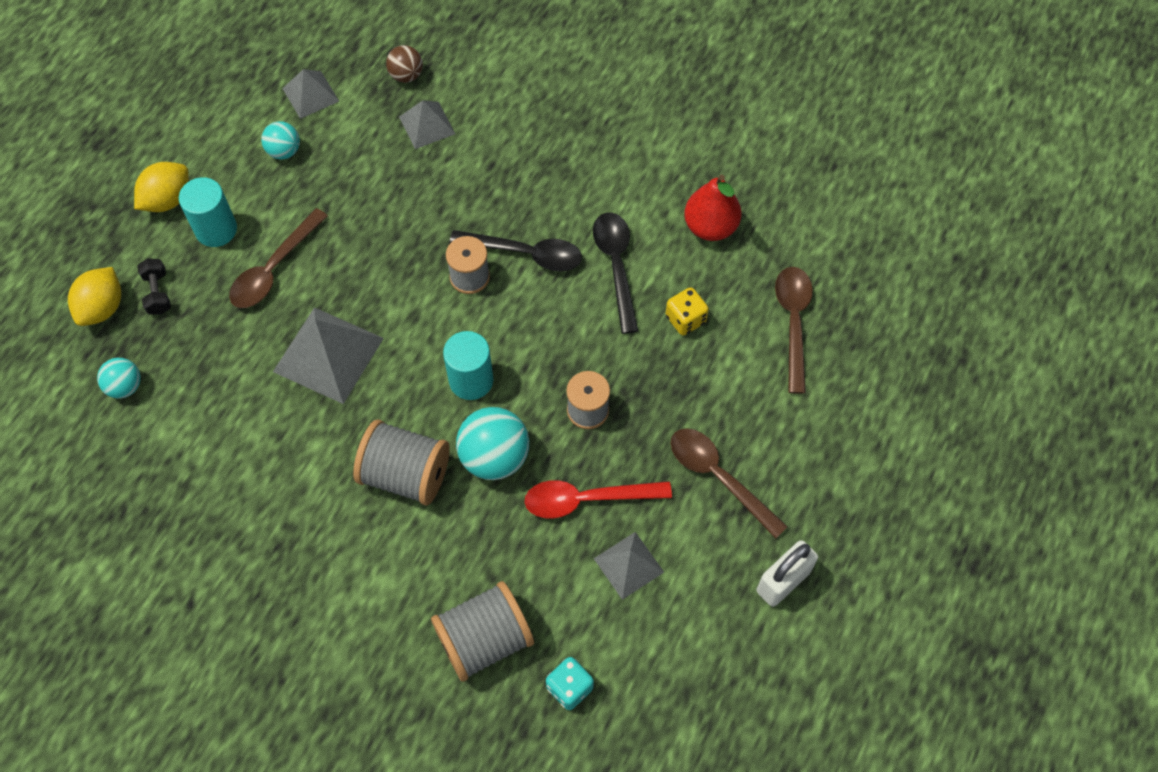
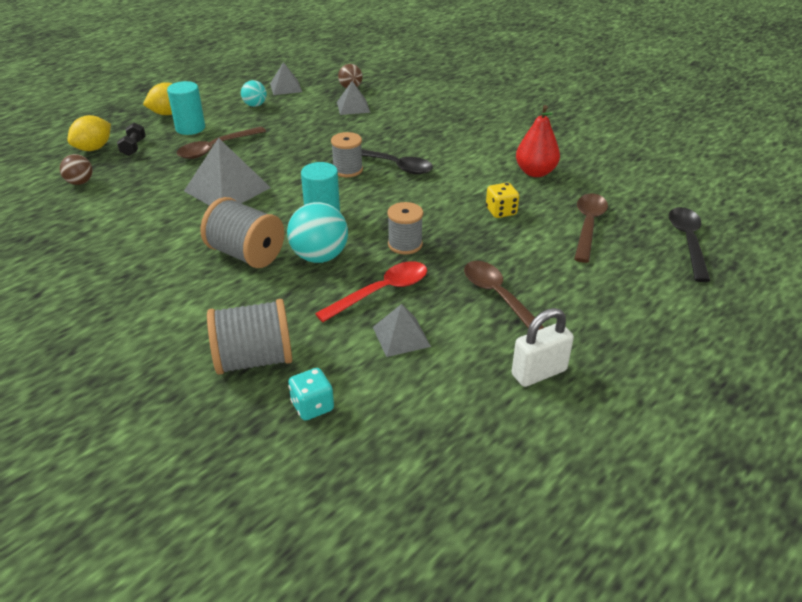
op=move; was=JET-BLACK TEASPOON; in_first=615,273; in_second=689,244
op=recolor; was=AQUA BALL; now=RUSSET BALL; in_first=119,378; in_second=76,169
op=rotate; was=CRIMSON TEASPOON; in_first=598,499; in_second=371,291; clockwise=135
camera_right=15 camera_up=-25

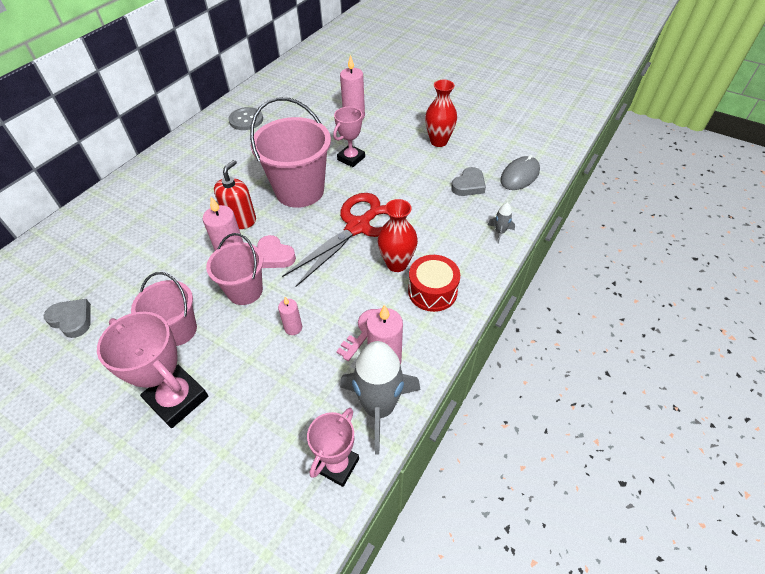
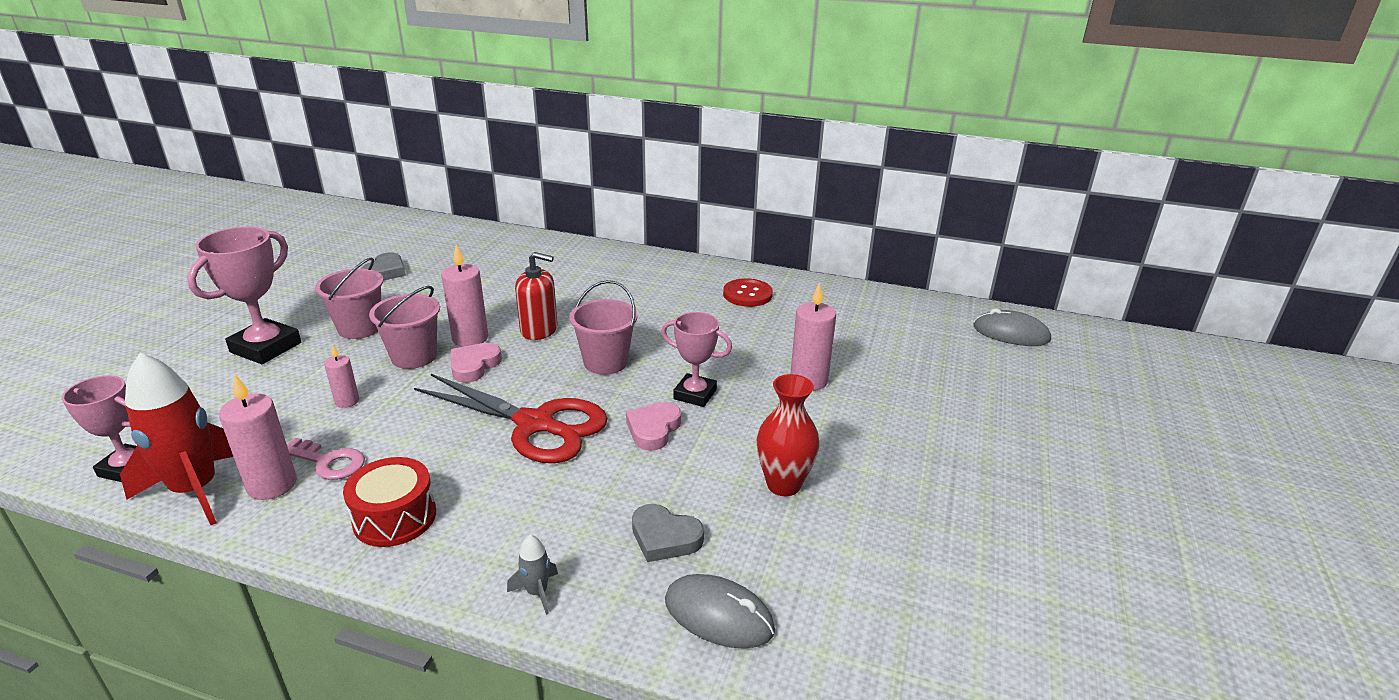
op=resize; was=ROSE-PINK PAIL; in_first=290,152; in_second=603,327; ratio=0.61
op=recolor; was=GREY SEWING BUTTON; now=CRIMSON SEWING BUTTON; in_first=246,118; in_second=748,292
op=delete; was=CRIMSON VASE; in_first=398,235
op=recolor; was=GREY ROCKET; now=CRIMSON ROCKET; in_first=380,397; in_second=176,439
op=insert; now=GREY MOUSE; in_second=1012,327
op=insert; now=ROSE-PINK HEART SHAPE; in_second=653,426
camera_right=75 camera_up=-20

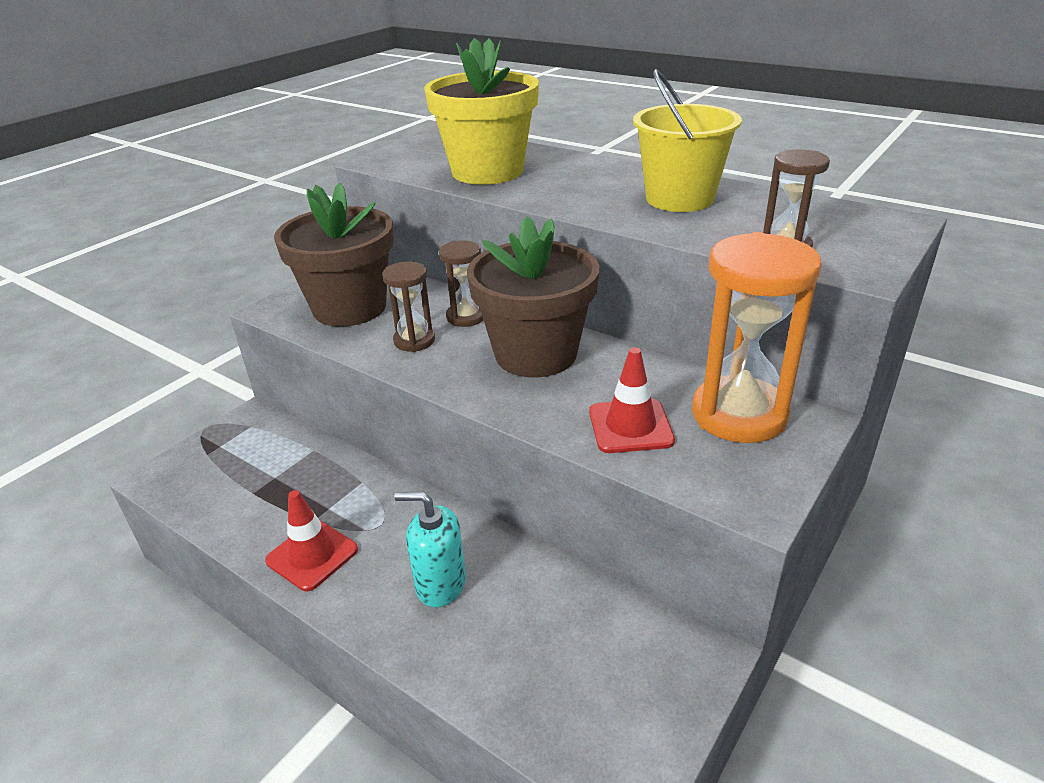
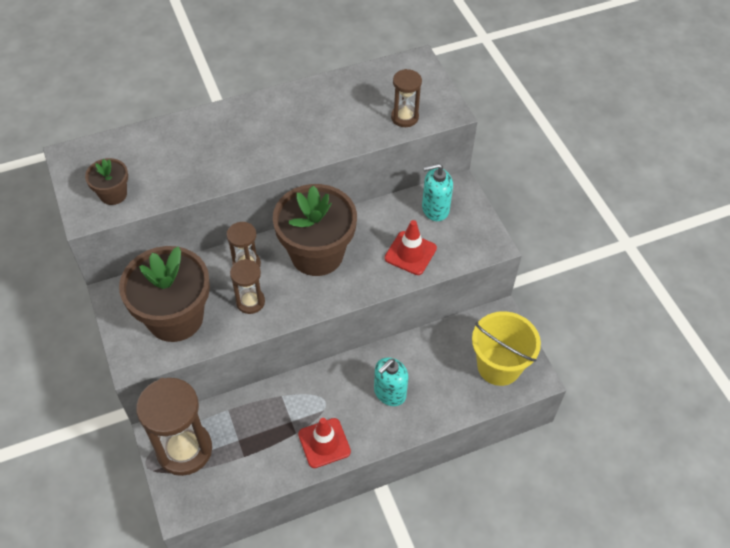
op=delete; was=BRIGHT YELLOW POTTED PLANT; in_first=481,111
op=move; was=BRIGHT YELLOW PAIL; in_first=687,140; in_second=506,348
op=replace; was=BRIGHT ORANGE SANDGLASS; now=AQUA PUMP BOTTLE; in_first=757,337; in_second=437,192
op=insert; now=RUSSET POTTED PLANT; in_second=106,181
op=insert; now=RUSSET SANDGLASS; in_second=174,427
camera_right=-60 camera_up=20

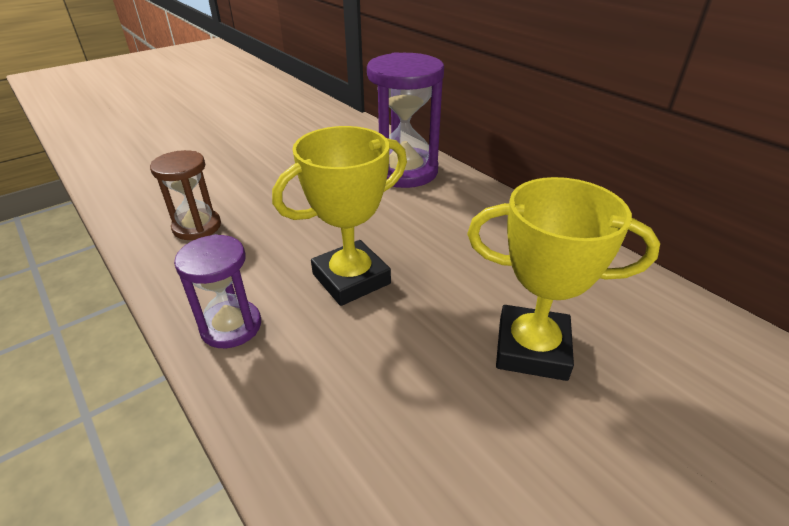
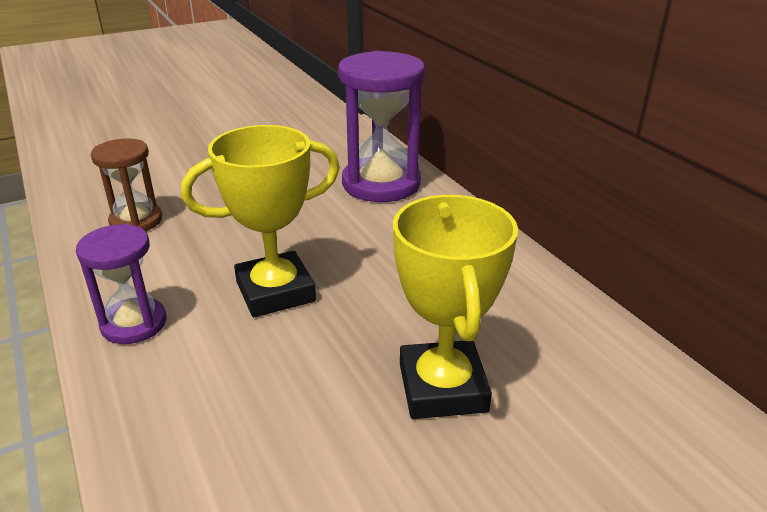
op=rotate; was=BRIGHT YELLOW AWARD CUP; in_first=563,279; in_second=455,307; clockwise=60
camera_right=10 camera_up=-5

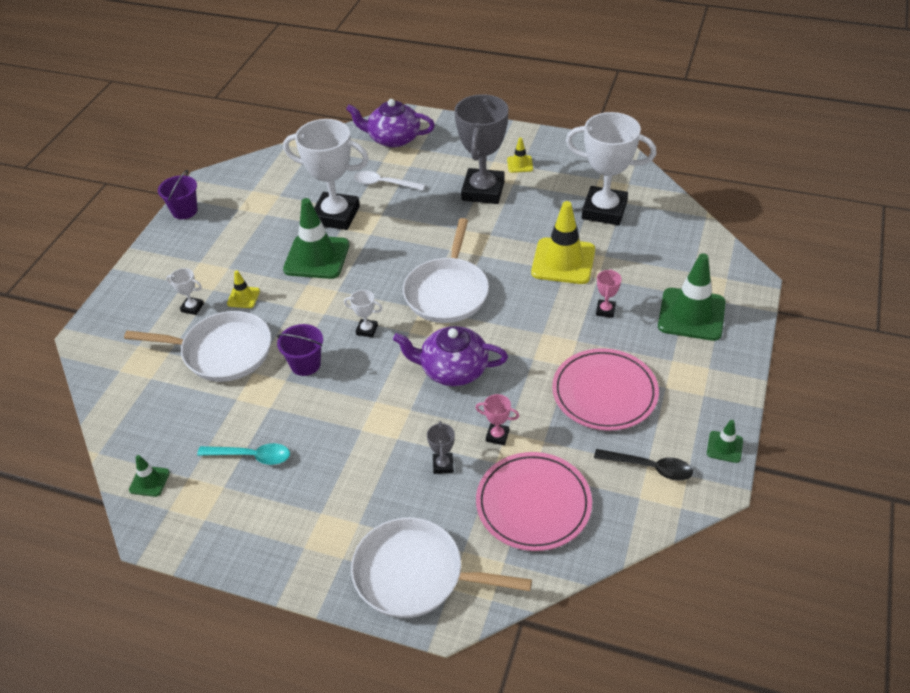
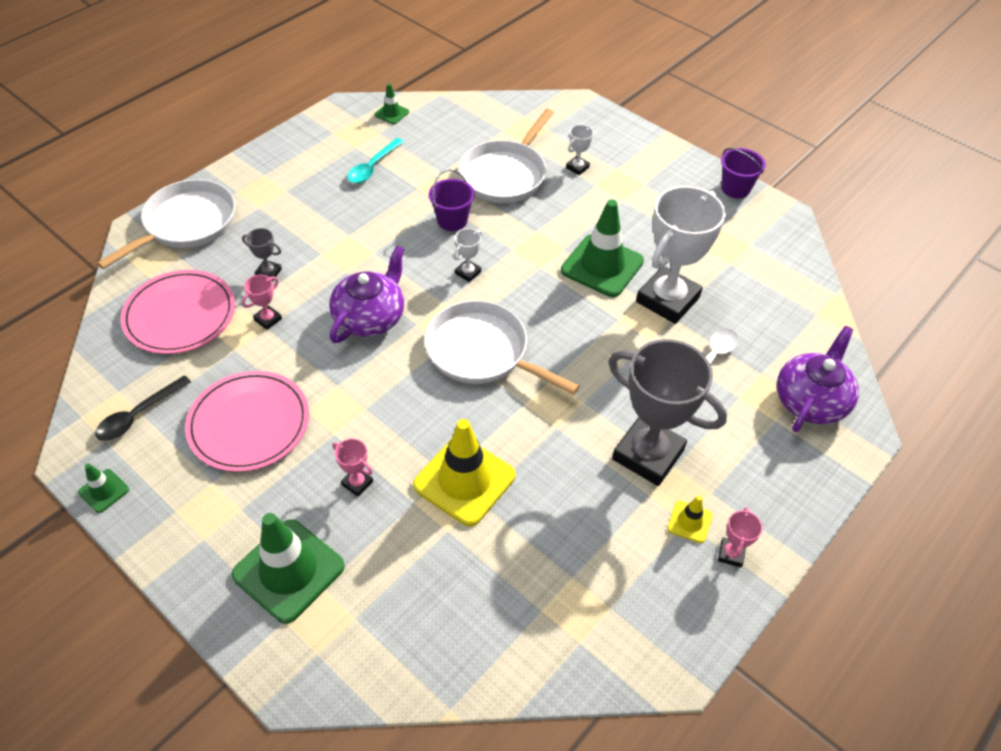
op=delete; was=PURE WHITE AWARD CUP; in_first=611,168
op=delete; was=BRIGHT YELLOW ROAD CONE; in_first=243,289
op=insert; now=ROSE-PINK AWARD CUP; in_second=740,537
camera_right=110 camera_up=5

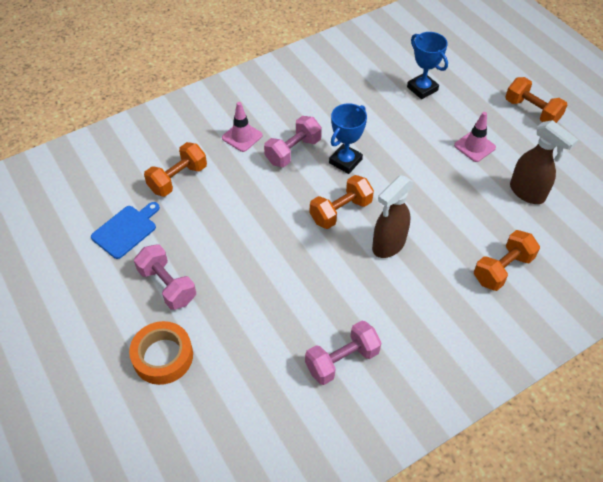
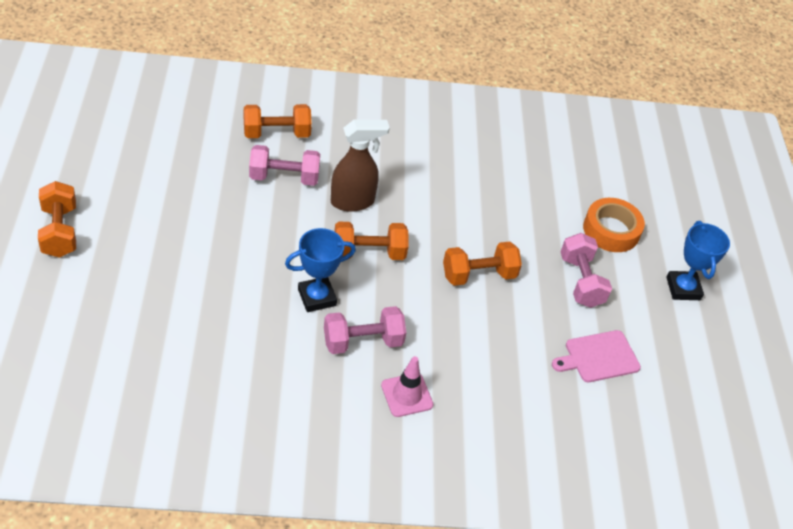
op=move; was=BLUE AWARD CUP; in_first=427,65; in_second=698,260
op=delete; was=ROSE-PINK ROAD CONE; in_first=475,137
op=delete; was=RUSSET SPRAY BOTTLE; in_first=544,162
op=move; was=BRIGHT ORANGE HAND WEIGHT; in_first=175,169; in_second=482,263
op=recolor; was=BLUE CHOPPING BOARD; now=ROSE-PINK CHOPPING BOARD; in_first=125,230; in_second=596,356
op=move; was=ROSE-PINK HAND WEIGHT; in_first=343,353; in_second=284,165
camera_right=-155 camera_up=-5

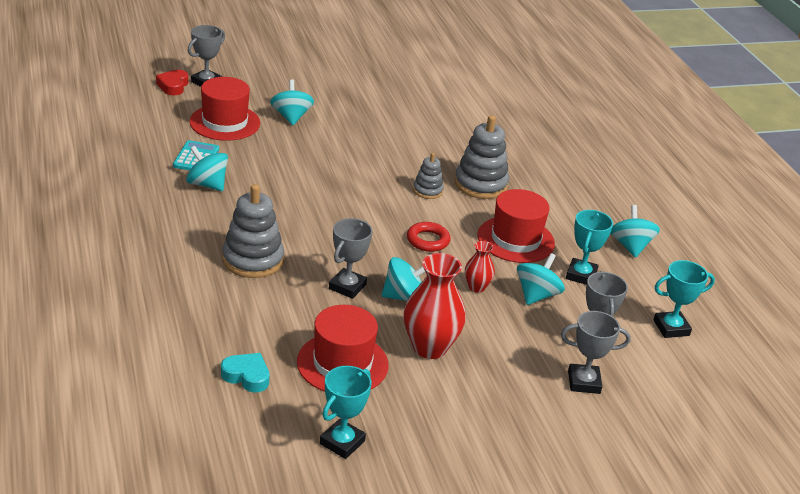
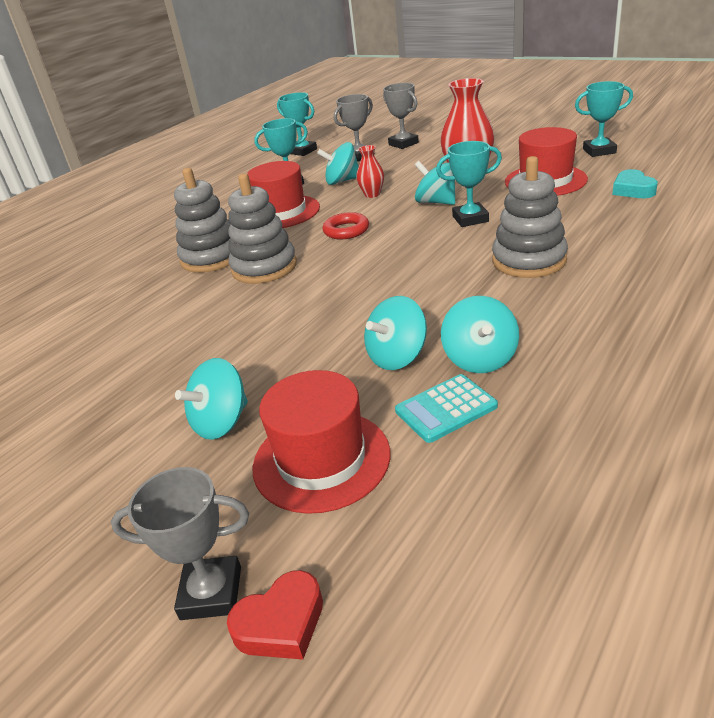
op=resize; was=GREY STACKING RINGS; in_first=428,176; in_second=262,228; ratio=1.8
op=move; was=AQUA WHIRLIGIG; in_first=635,231; in_second=395,333
op=recolor; was=GREY AWARD CUP; now=AQUA AWARD CUP; in_first=350,258; in_second=469,184
camera_right=-120 camera_up=0

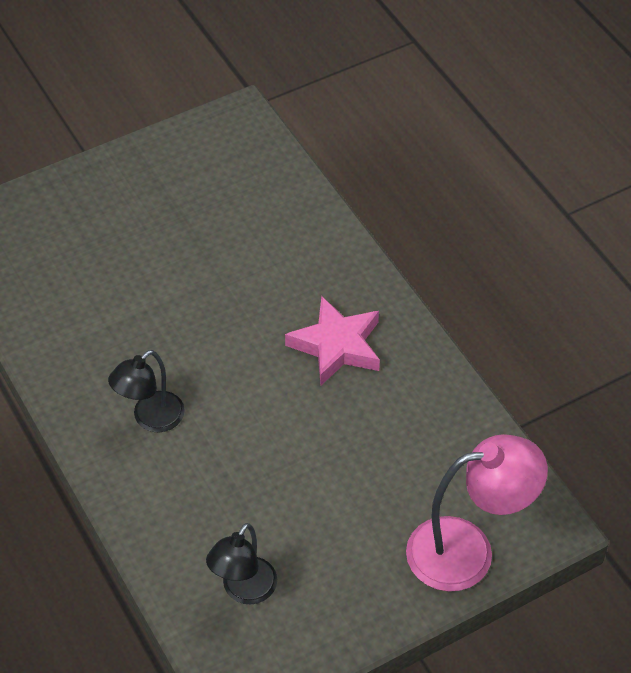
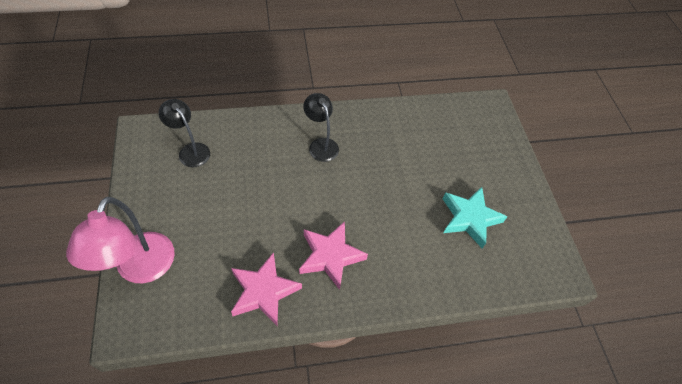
op=insert; now=AQUA STAR; in_second=475,217
op=insert; now=ROSE-PINK STAR; in_second=266,289
camera_right=105 camera_up=5

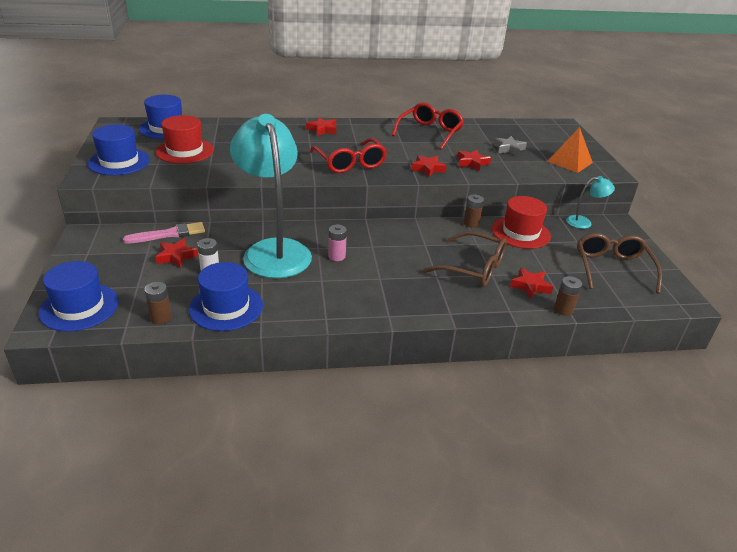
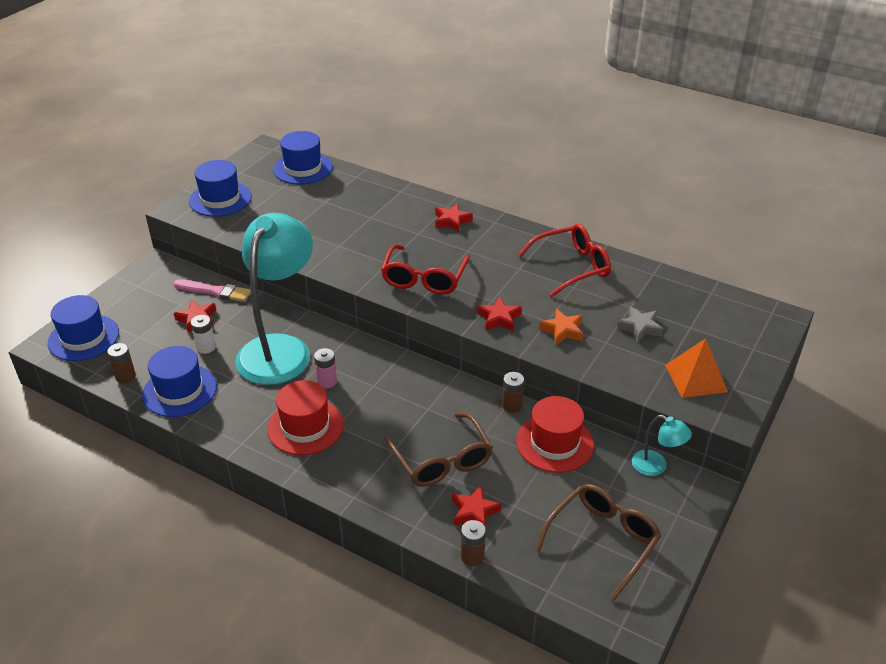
op=move; was=CRIMSON TOP HAT; in_first=184,139; in_second=305,417
op=recolor; was=CRIMSON STAR; now=BRIGHT ORANGE STAR; in_first=474,160; in_second=561,327
camera_right=40 camera_up=5

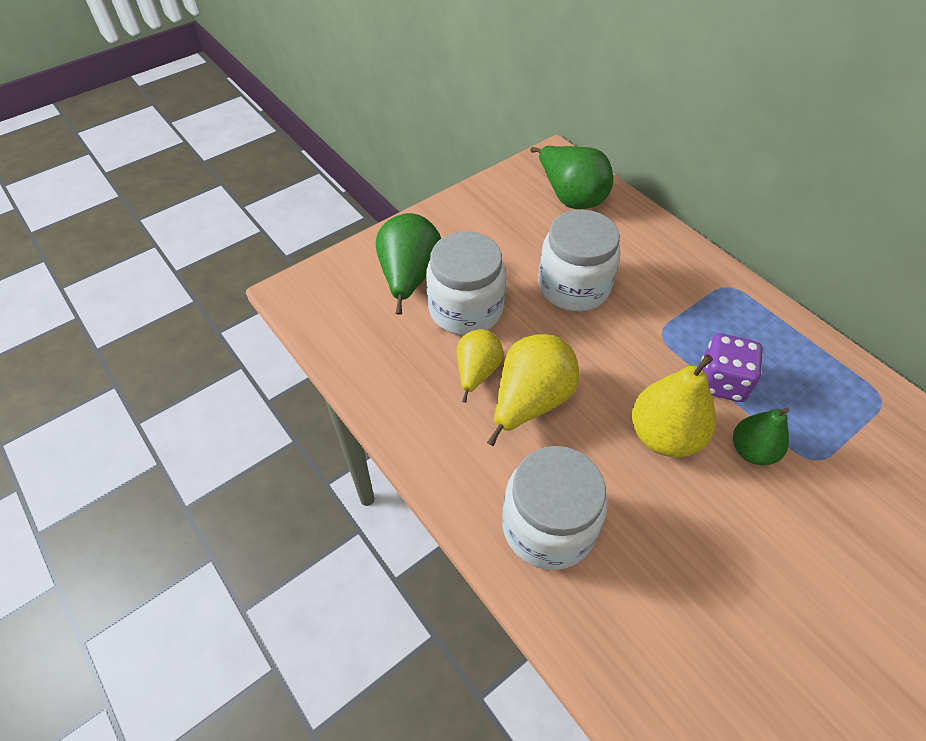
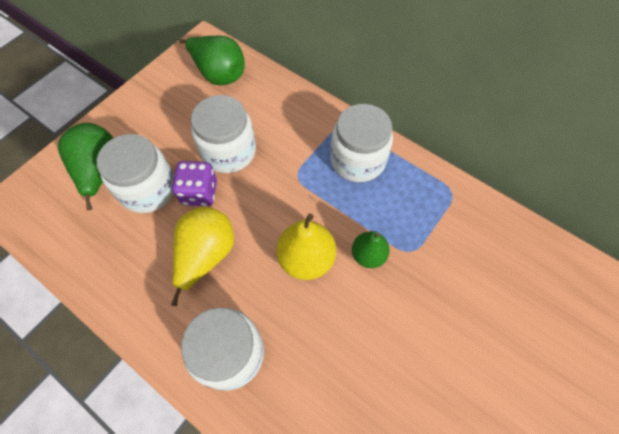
op=delete; was=BRIGHT YELLOW TOY PEAR; in_first=480,366
op=move; was=VIOLET DICE; in_first=732,367; in_second=194,183
op=insert; now=PURE WHITE JAM JAR; in_second=361,143
camera_right=-15 camera_up=10

